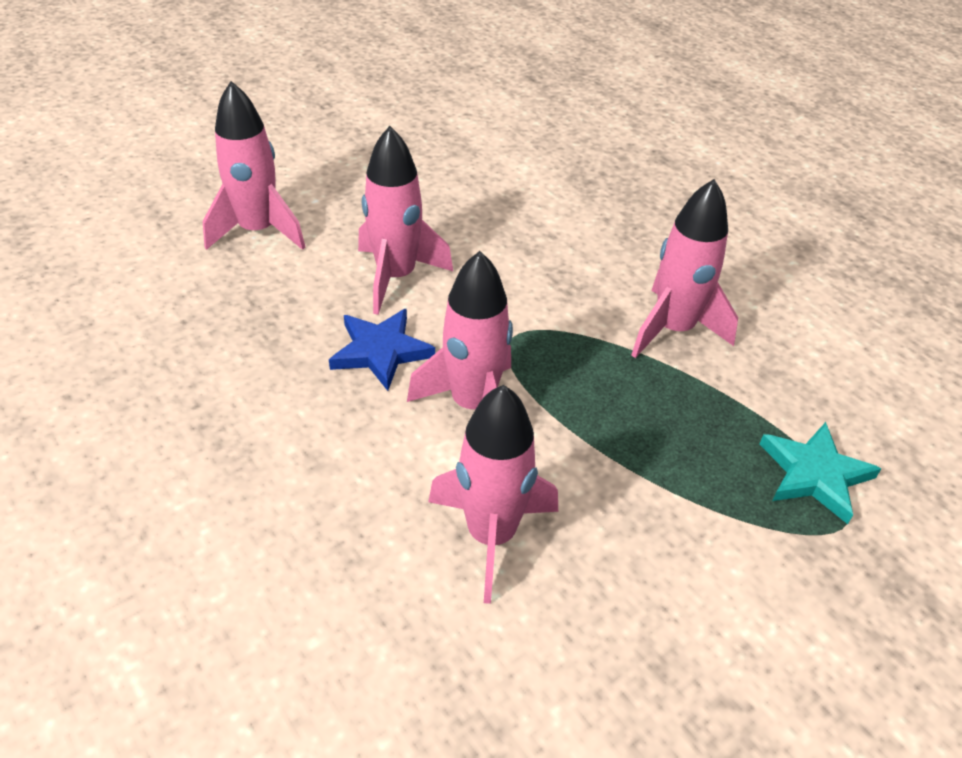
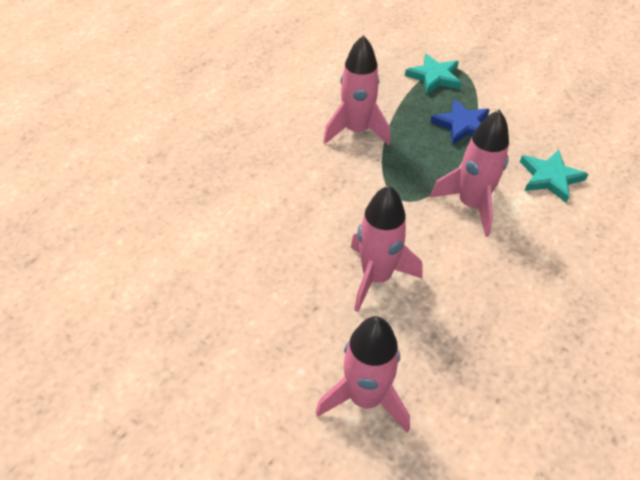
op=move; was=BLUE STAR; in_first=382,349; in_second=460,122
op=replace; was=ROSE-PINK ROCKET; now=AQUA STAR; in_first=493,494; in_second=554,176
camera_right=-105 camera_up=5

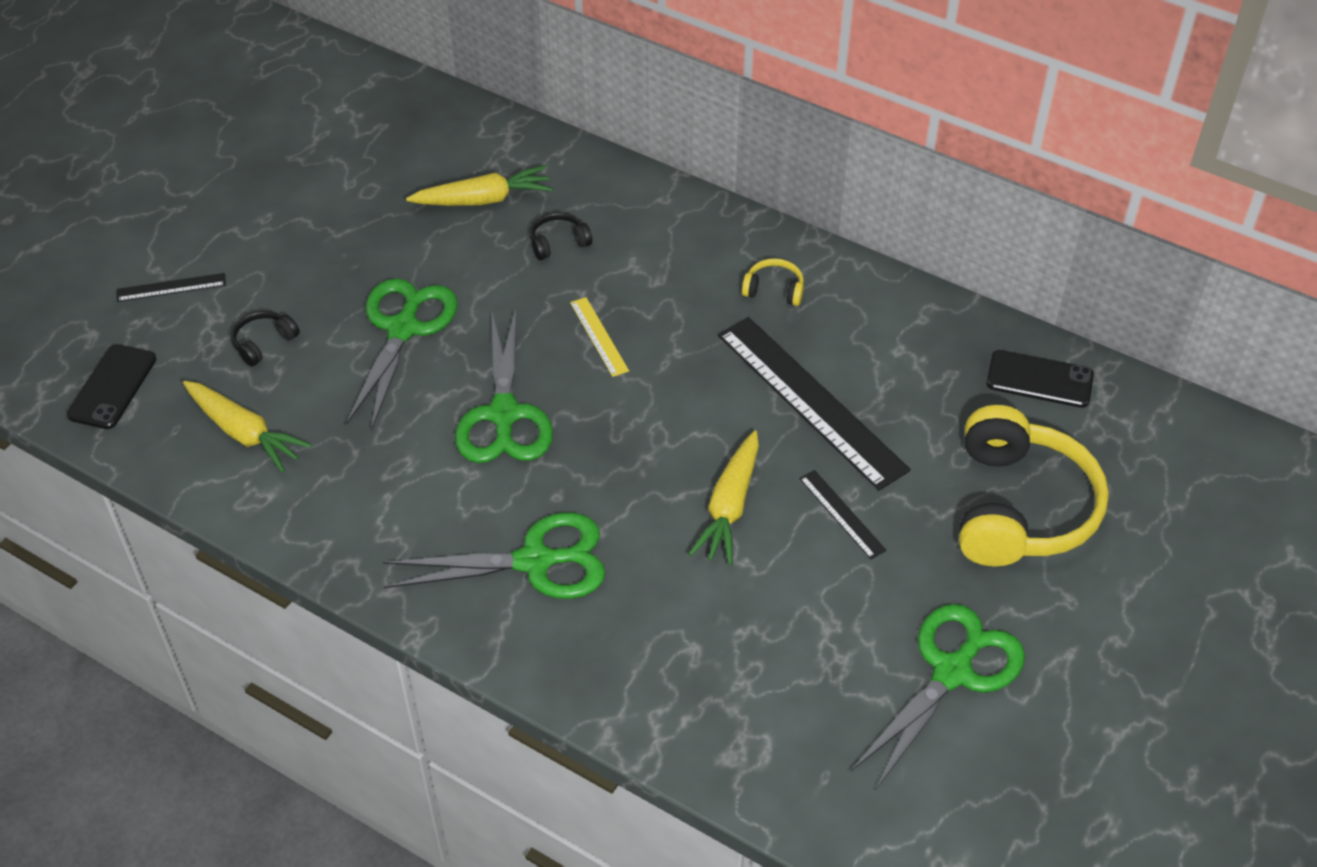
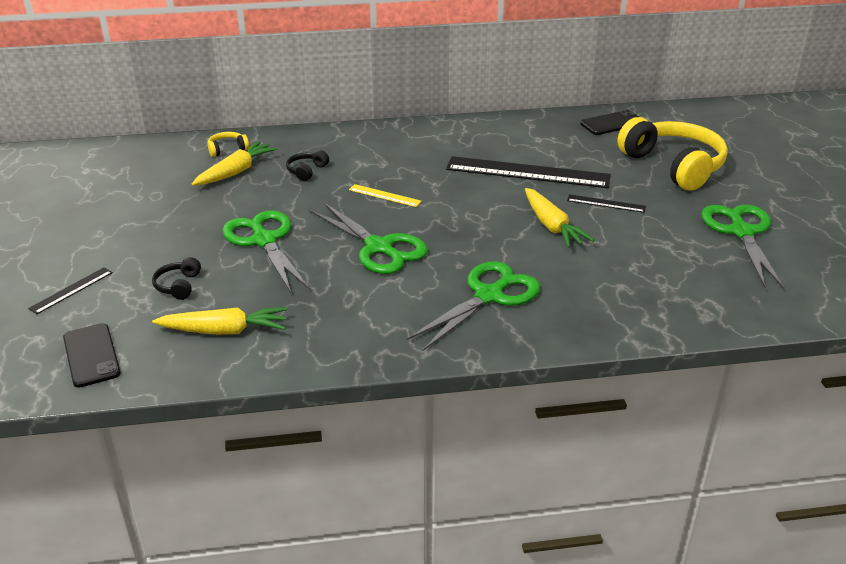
op=move; was=BRIGHT YELLOW HEADPHONES; in_first=773,282; in_second=228,144
camera_right=-40 camera_up=-15

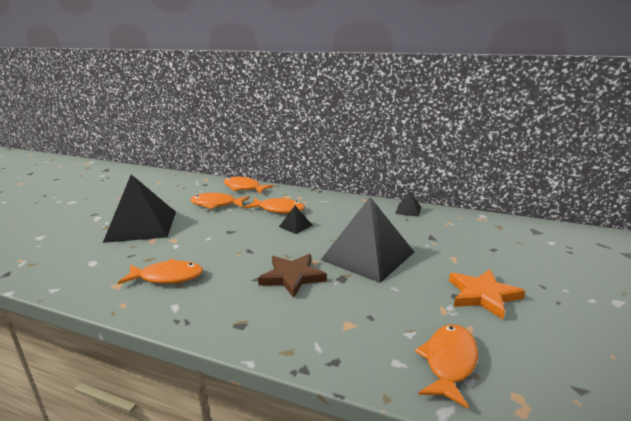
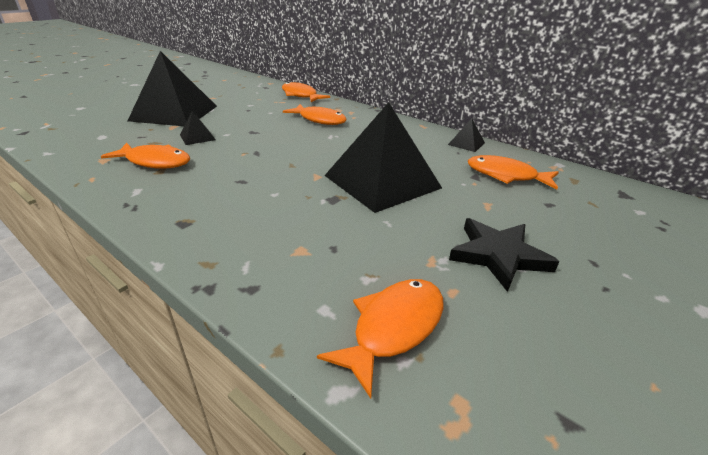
op=move; was=BRIGHT ORANGE TOY FISH; in_first=219,201; in_second=513,172
op=move; was=JET-BLACK PYRAMID; in_first=296,220; in_second=198,128
op=delete; was=RUSSET STAR; in_first=292,276
op=recolor; was=BRIGHT ORANGE STAR; now=JET-BLACK STAR; in_first=487,294; in_second=504,255
camera_right=15 camera_up=10

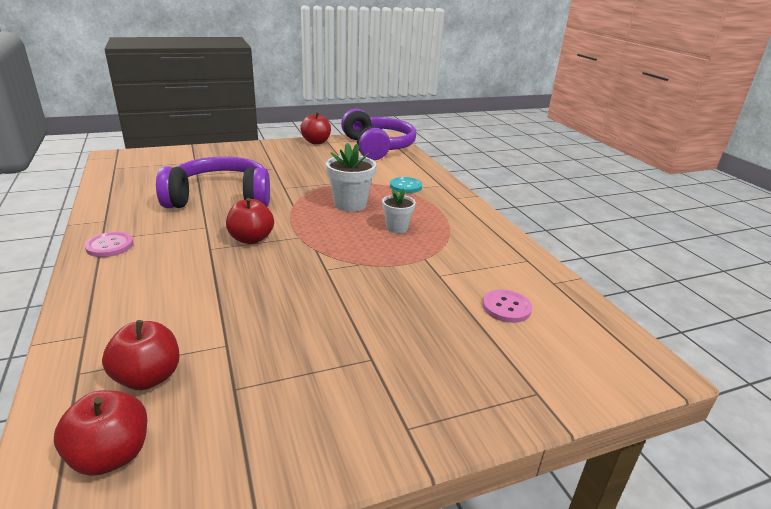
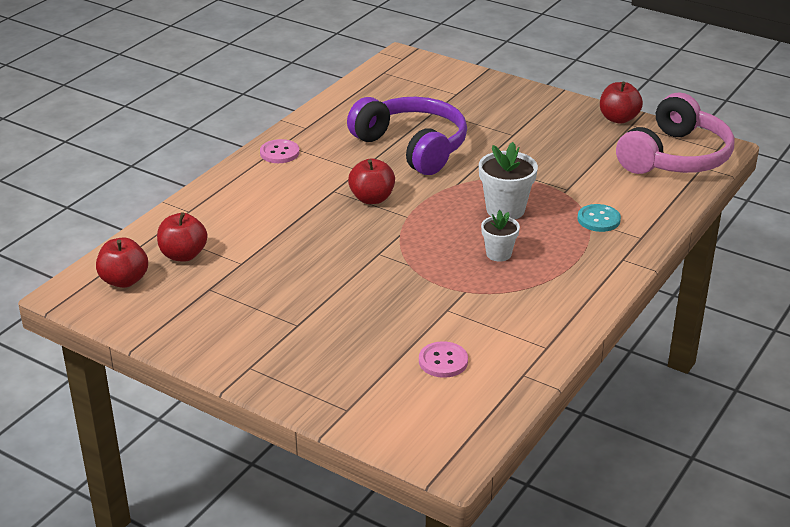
op=recolor; was=VIOLET HEADPHONES; now=ROSE-PINK HEADPHONES; in_first=378,134; in_second=675,133
camera_right=55 camera_up=5

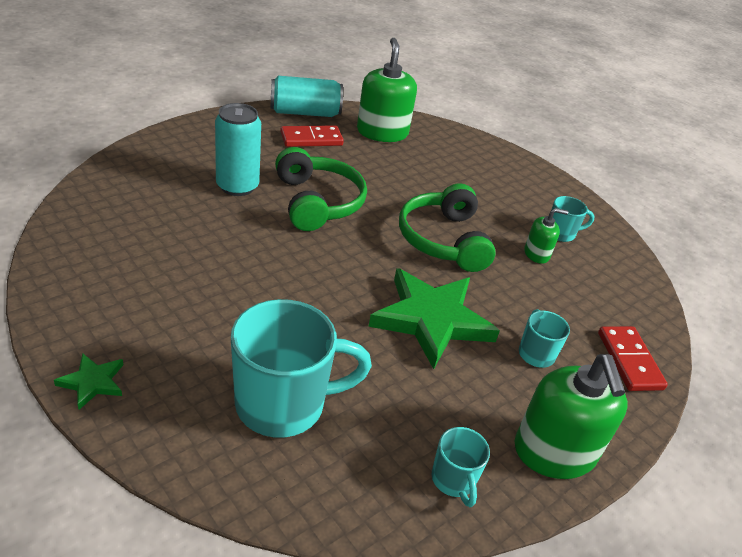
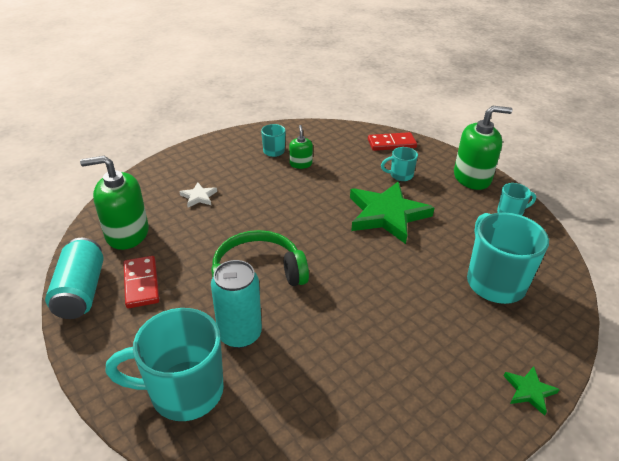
op=delete; was=LEAF-GREEN HEADPHONES; in_first=447,227
op=insert; now=PURE WHITE STAR; in_second=198,194
op=insert; now=AQUA MUG; in_second=164,364
camera_right=-85 camera_up=0

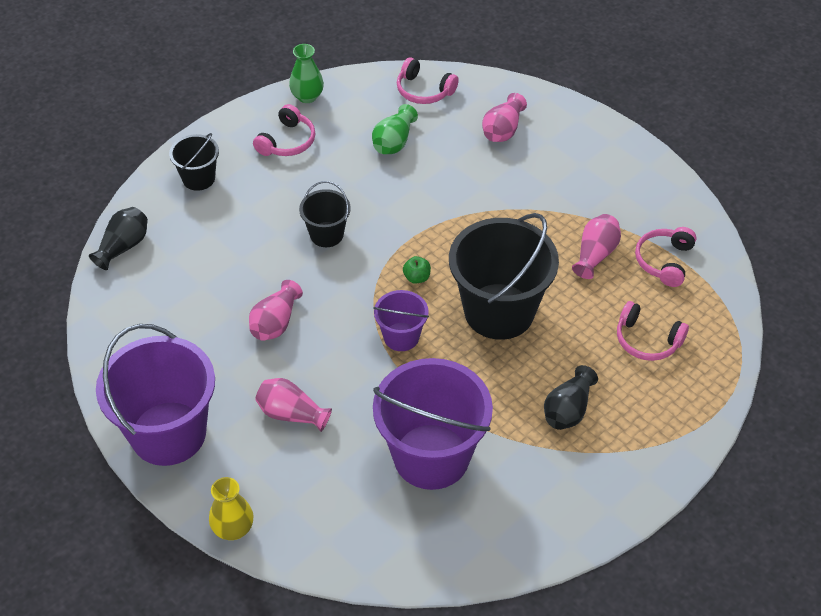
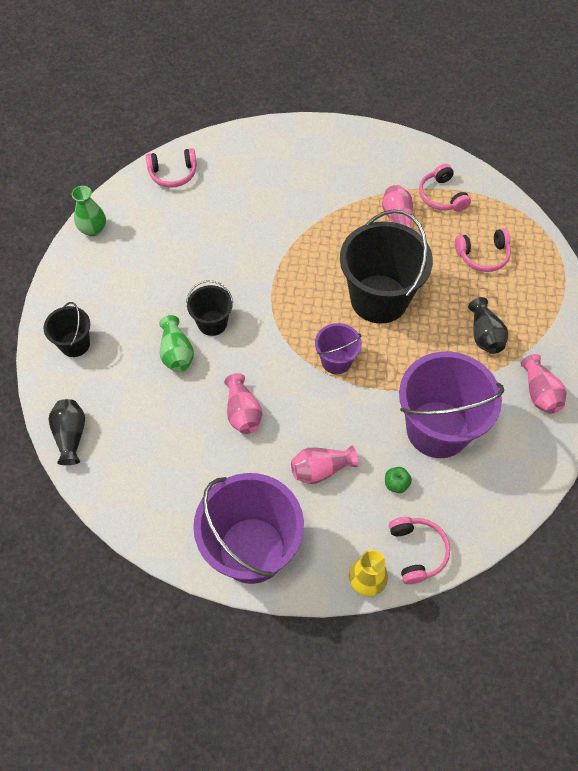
op=move; was=ROSE-PINK VASE; in_first=504,117; in_second=543,384
op=move; was=ROSE-PINK HEADPHONES; in_first=284,130; in_second=419,550
op=move; was=LEAF-GREEN VASE; in_first=395,129; in_second=176,343
op=move; was=LEAF-GREEN TOY APPLE; in_first=417,270; in_second=398,480
camera_right=-40 camera_up=10

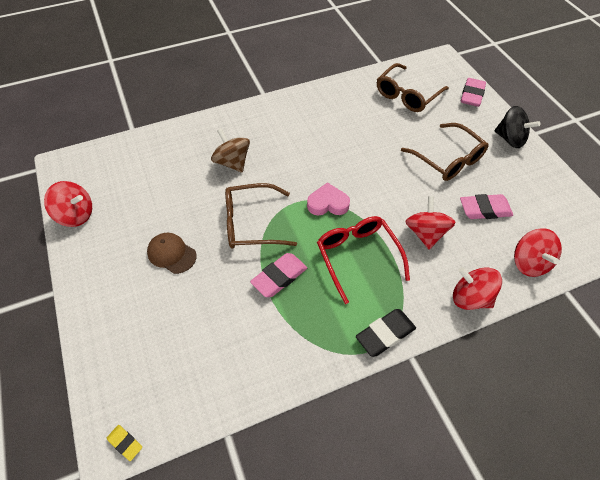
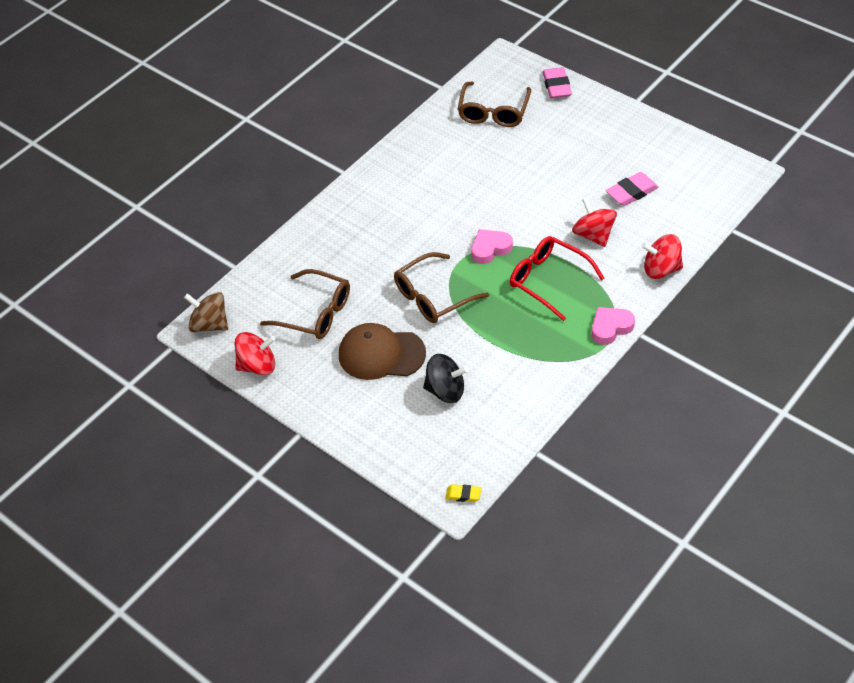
op=move; was=JET-BLACK WHIRLIGIG; in_first=517,127; in_second=445,378
op=move; was=RUSSET GLASSES; in_first=445,152; in_second=305,304
op=move; was=RUSSET WHIRLIGIG; in_first=230,150; in_second=206,312
op=delete; was=CRIMSON WHIRLIGIG; in_first=538,252
op=resize; was=RUSSET PEAKED CAP; in_first=172,253; in_second=382,351; ratio=1.61
op=delete; was=ROSE-PINK ERASER; in_first=278,275
op=replace; was=JET-BLACK ERASER; now=ROSE-PINK HEART SHAPE; in_first=386,333; in_second=613,326
camera_right=-25 camera_up=-5

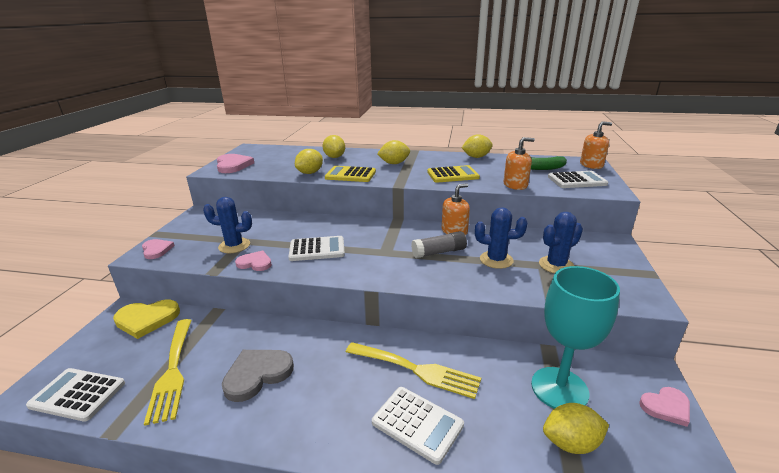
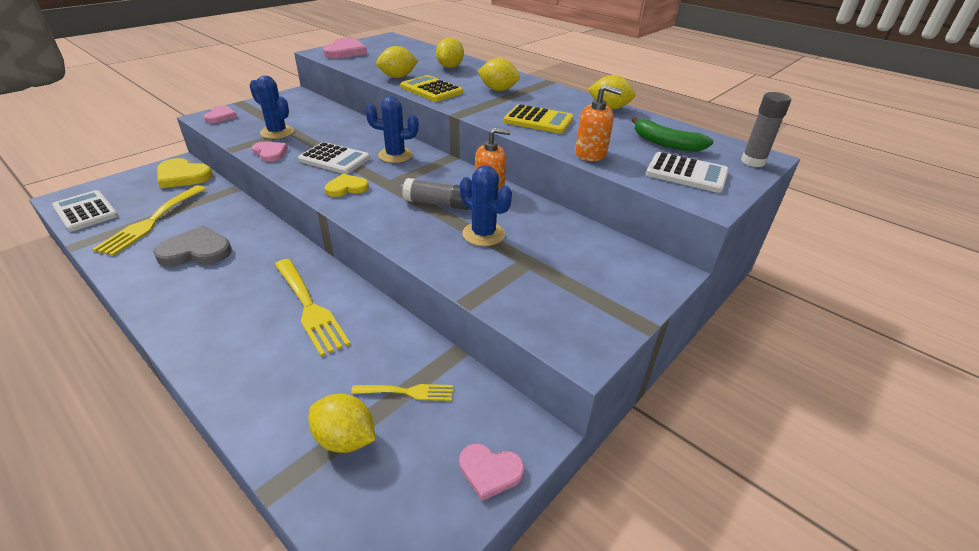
op=replace; was=BRIGHT ORANGE PUMP BOTTLE; now=GREY STICK OF GLUE; in_first=596,145; in_second=766,129
op=move; was=BLUE CACTUS; in_first=561,242; in_second=392,129
op=replace; was=AQUA WINE GLASS; now=BRIGHT YELLOW FORK; in_first=575,337; in_second=402,392
op=delete; was=PURE WHITE ADDING MACHINE; in_first=418,426
op=insert; now=BRIGHT YELLOW HEART SHAPE; in_second=347,185
camera_right=30 camera_up=10

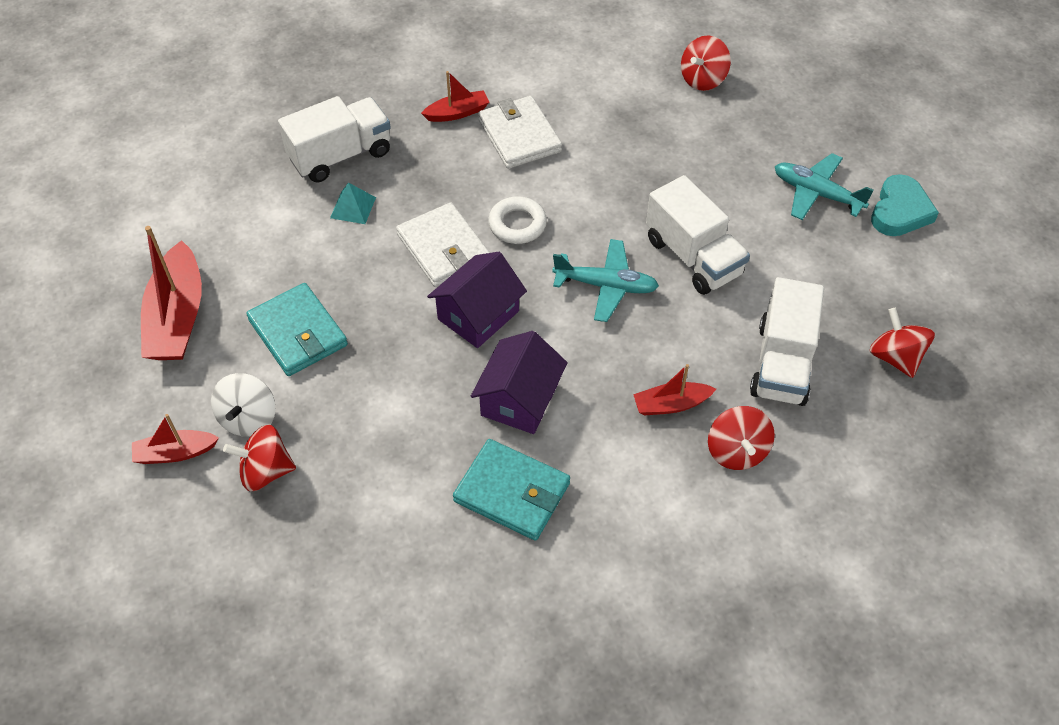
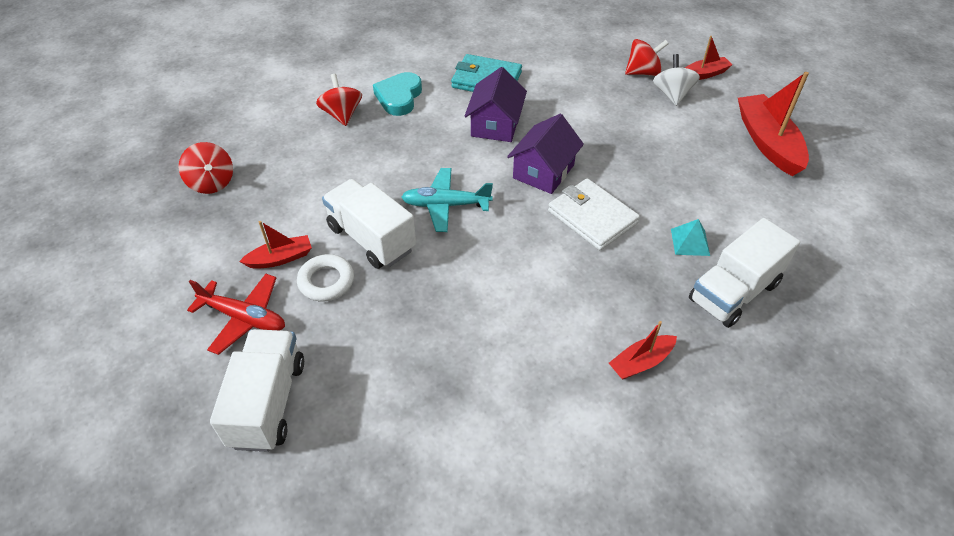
op=delete; was=CRIMSON WHIRLIGIG; in_first=706,63
op=delete; was=PURE WHITE BILLFOLD; in_first=520,132
op=recolor; was=AQUA TOY PLANE; now=CRIMSON TOY PLANE; in_first=824,186; in_second=236,314
op=move; was=AQUA HEART SHAPE; in_first=905,205; in_second=397,94
op=move; was=PURE WHITE TORUS; in_first=517,220; in_second=325,277
op=move; was=PURE WHITE LORRY; in_first=787,341; in_second=257,390
op=delete; was=AQUA BILLFOLD; in_first=297,329
op=move; was=CRIMSON TOY BOAT; in_first=674,389; in_second=275,245
camera_right=170 camera_up=-5

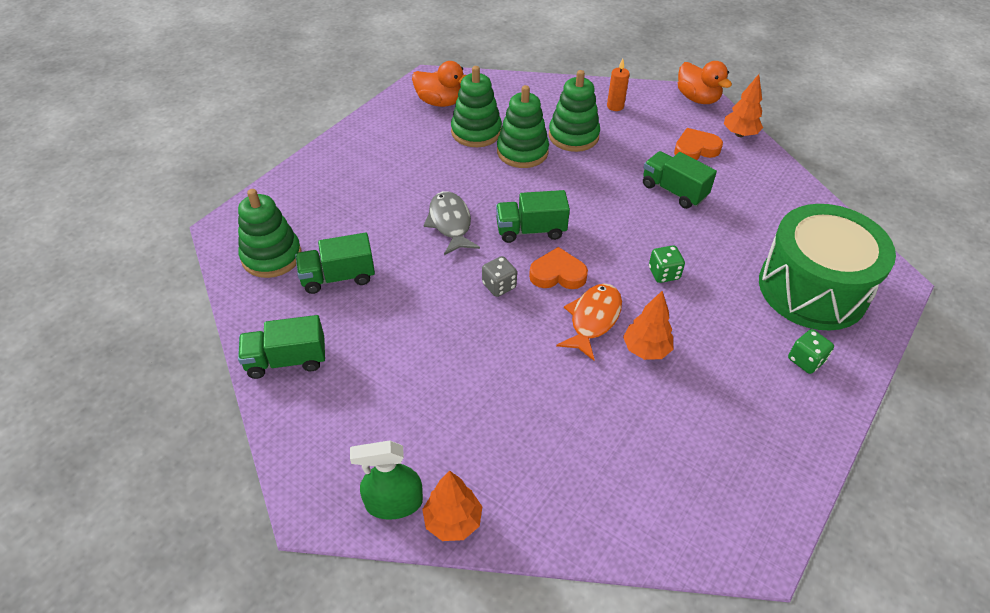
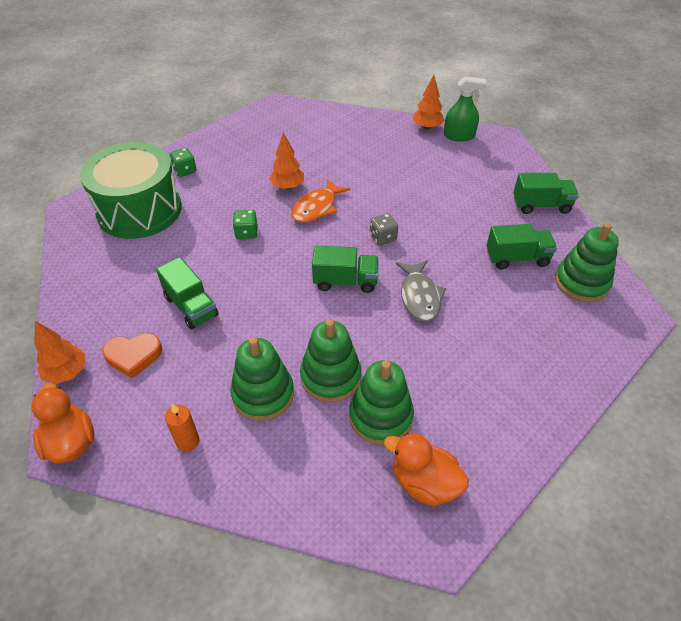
op=delete; was=BRIGHT ORANGE HEART SHAPE; in_first=558,268
camera_right=-170 camera_up=0

